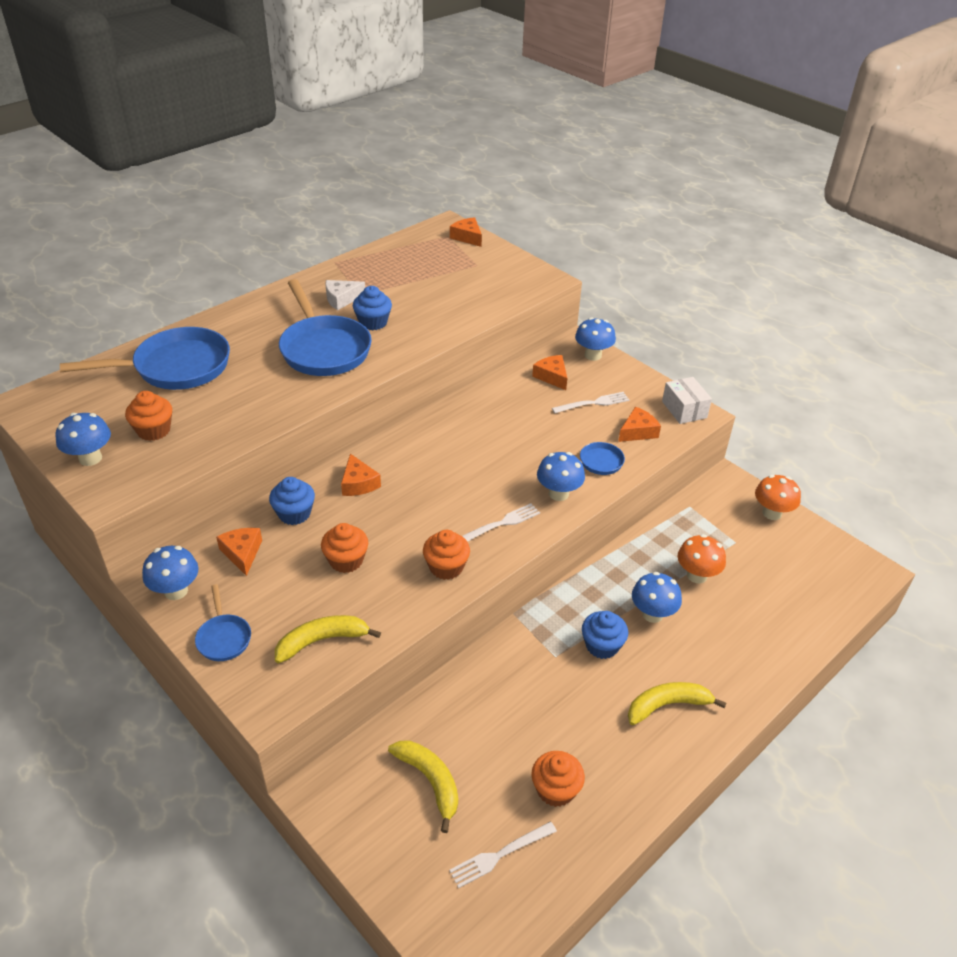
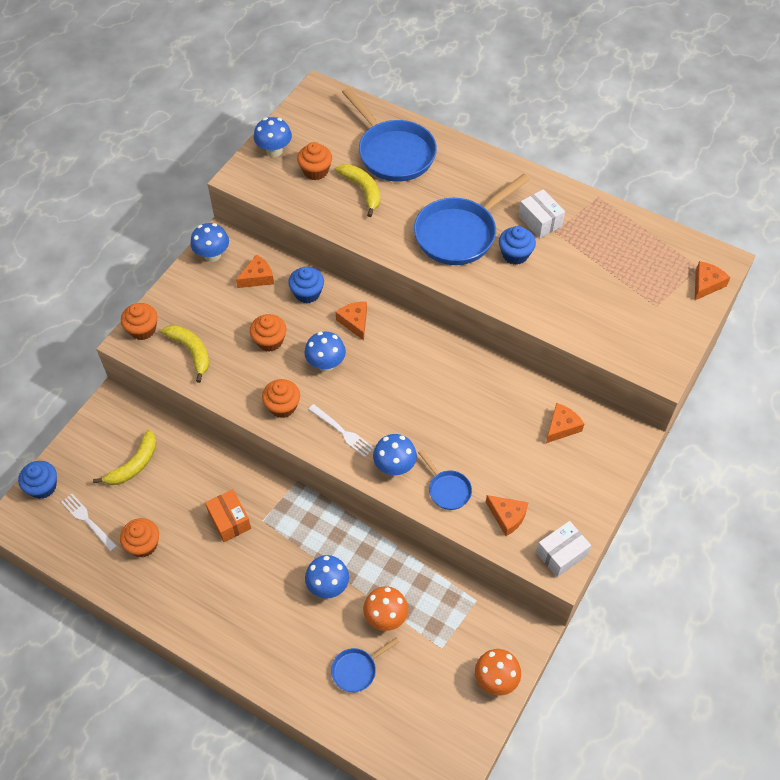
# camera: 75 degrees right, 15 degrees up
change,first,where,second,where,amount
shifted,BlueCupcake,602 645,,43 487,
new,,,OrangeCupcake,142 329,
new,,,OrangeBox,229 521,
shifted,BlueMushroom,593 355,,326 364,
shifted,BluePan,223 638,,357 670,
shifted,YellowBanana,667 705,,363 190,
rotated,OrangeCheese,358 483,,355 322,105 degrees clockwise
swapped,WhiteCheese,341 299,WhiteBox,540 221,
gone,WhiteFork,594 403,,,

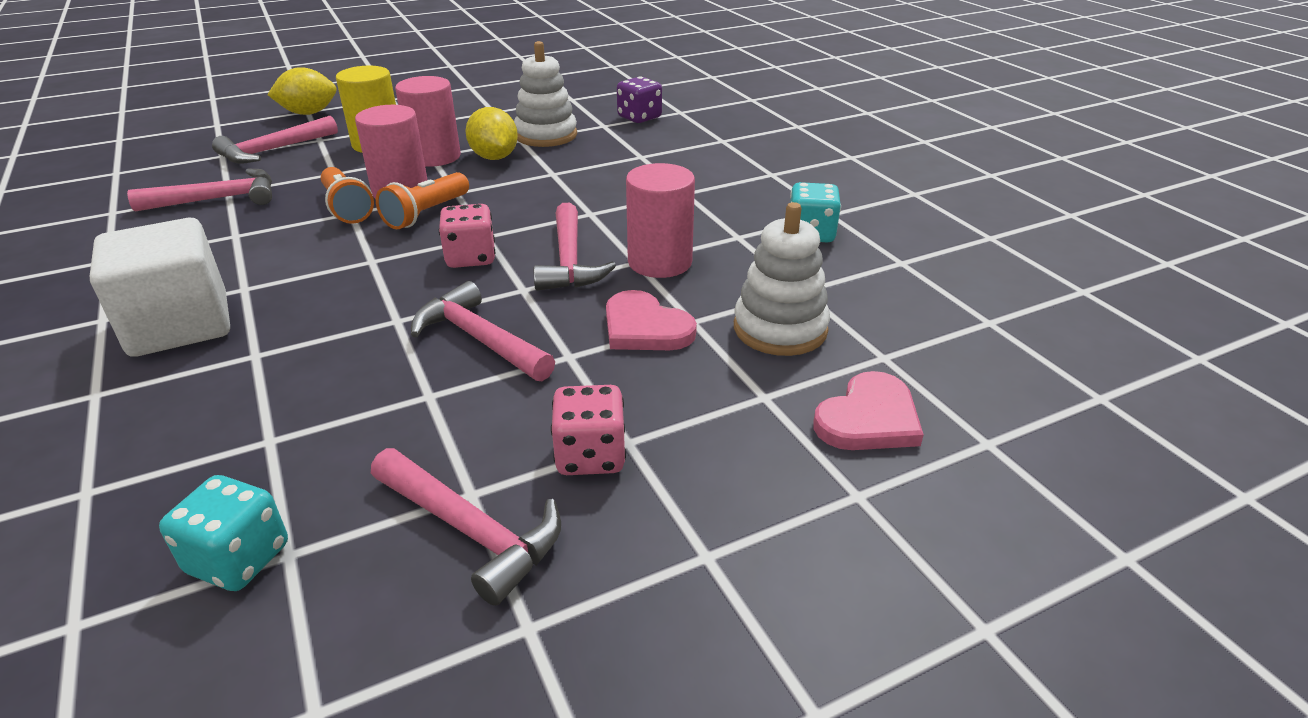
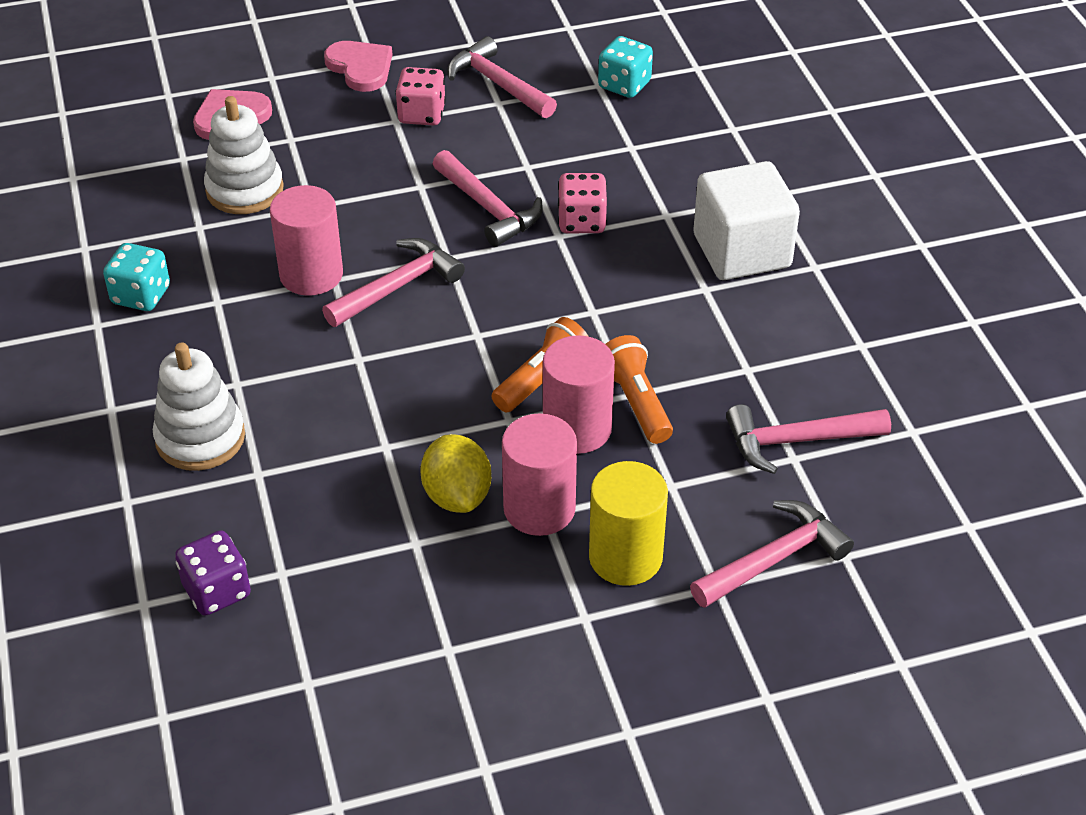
# camera: 170 degrees left, 10 degrees up
change,first,where,second,where,amount
shifted,WhiteStackingToy,546 135,,200 438,
rotated,PinkHammer,569 261,,398 286,45 degrees clockwise
shifted,PinkHeart,645 327,,360 68,
shifted,PinkDice,470 258,,582 221,
gone,YellowLemon,308 113,,,

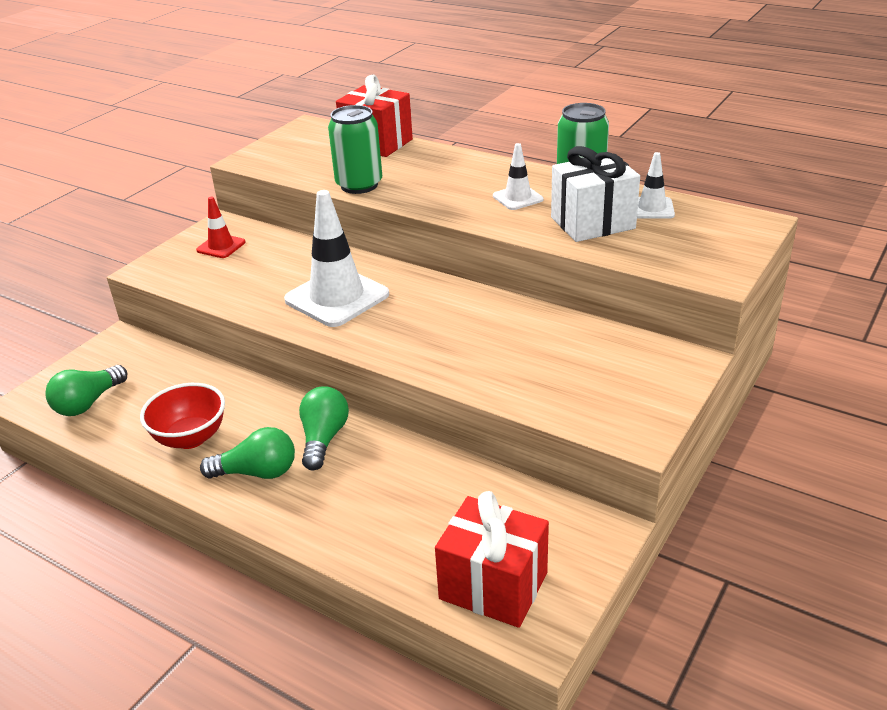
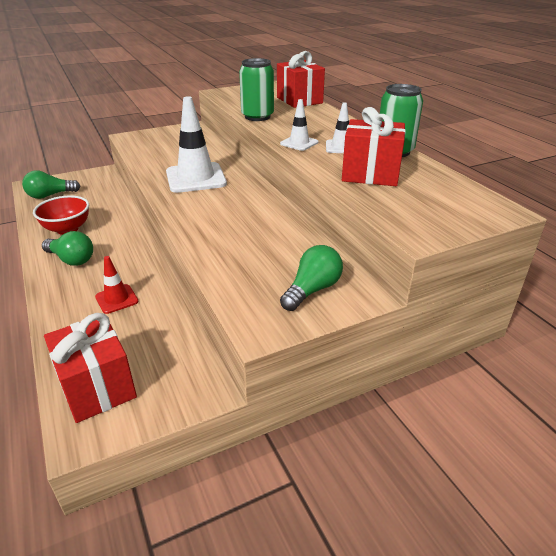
# camera: 30 degrees right, 0 degrees up
change,first,where,second,where,amount
shifted,RedTrafficCone,221 246,,116 299,
shifted,WhiteTrafficCone,651 208,,299 143,
shifted,GreenLightBulb,323 439,,312 290,
repainted,WhiteGift,592 223,RedGift,370 174,

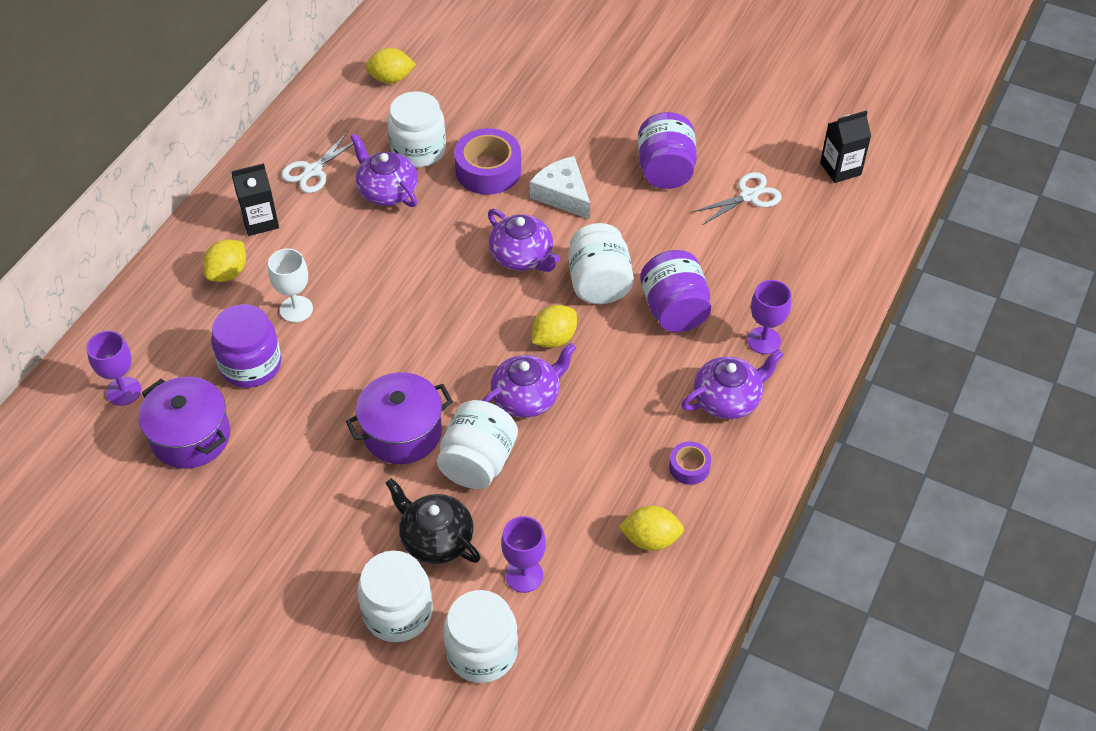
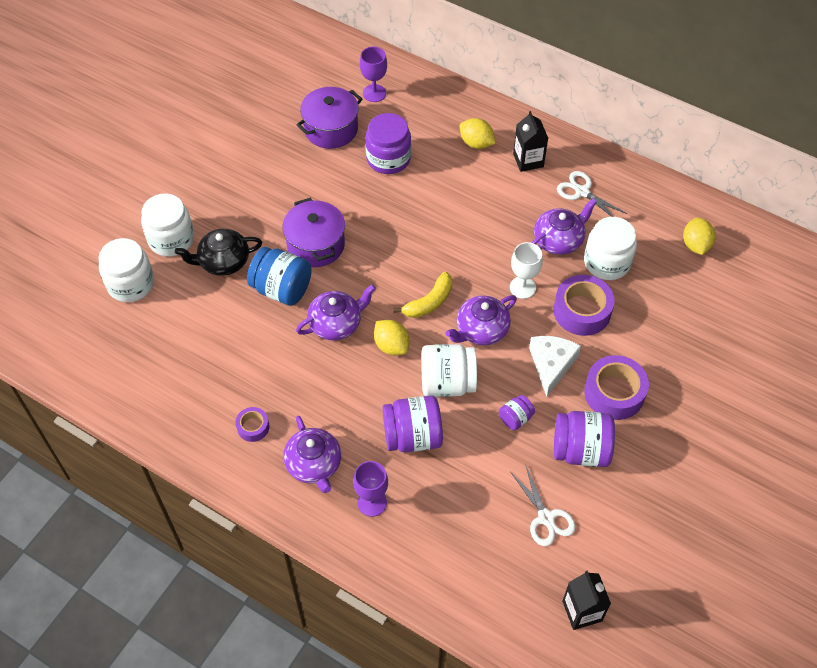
# camera: 95 degrees right, 5 degrees up
change,first,where,second,where,amount
rotated,BlackTeapot,435 538,,223 261,150 degrees counterclockwise
repainted,WhiteJar,478 462,BlueJar,282 289,
rotated,PurpleTeapot,527 397,,336 323,90 degrees counterclockwise
new,,,YellowBanana,429 302,
new,,,PurpleJar,515 418,
shifted,WhiteGoblet,296 309,,522 287,
rotated,WhiteCheese,562 194,,551 364,45 degrees counterclockwise
new,,,PurpleTape,614 393,
gone,PurpleGoblet,524 575,,,
gone,YellowLemon,650 539,,,

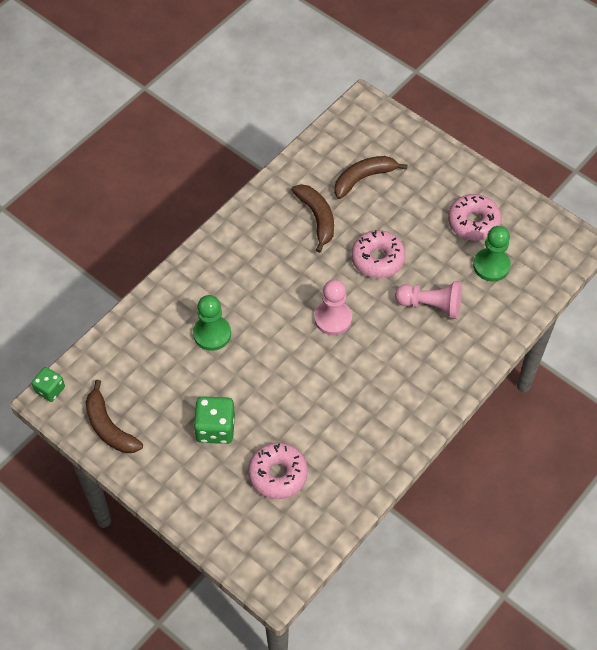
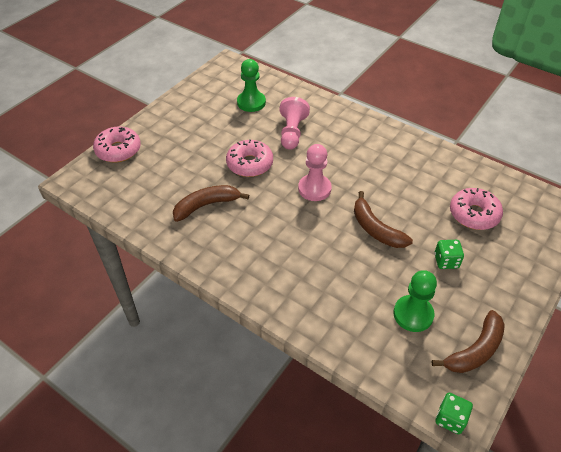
# camera: 95 degrees left, 10 degrees down
change,first,where,second,where,amount
shifted,PinkDonut,473 222,,118 150,
shifted,BrownBanana,363 178,,375 229,
shifted,GreenPawn,212 334,,413 314,
scaled,GreenDice,215 428,,446 261,x0.65

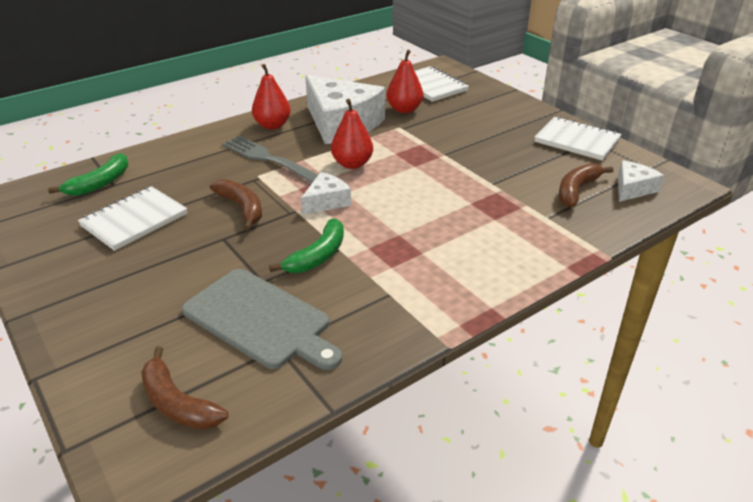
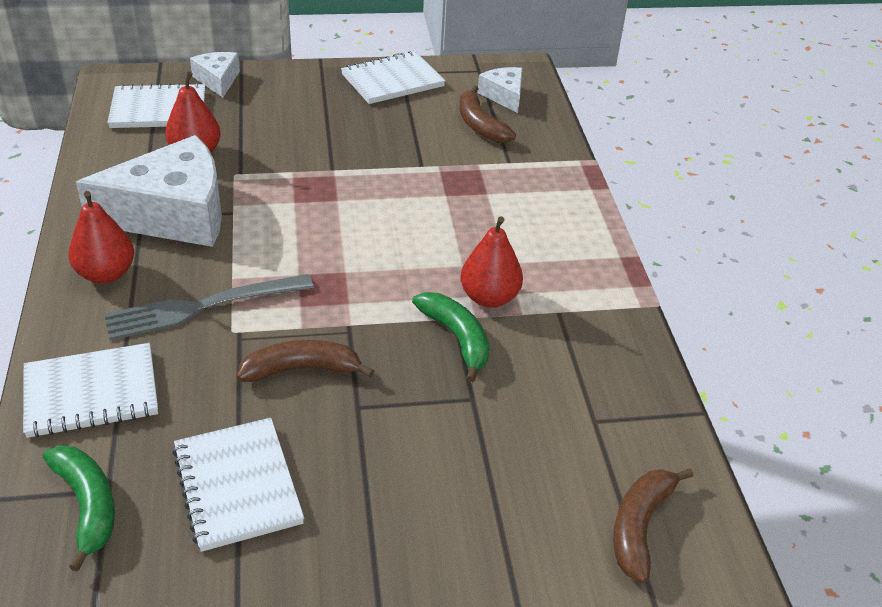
# camera: 65 degrees left, 5 degrees up
change,first,where,second,where,amount
new,,,WhiteNotebook,91 393,
shifted,WhiteCheese,326 201,,218 80,
shifted,RedPear,352 164,,489 297,
rotated,BrownBanana,177 403,,640 526,135 degrees clockwise
gone,GreyCuttingBoard,260 320,,,

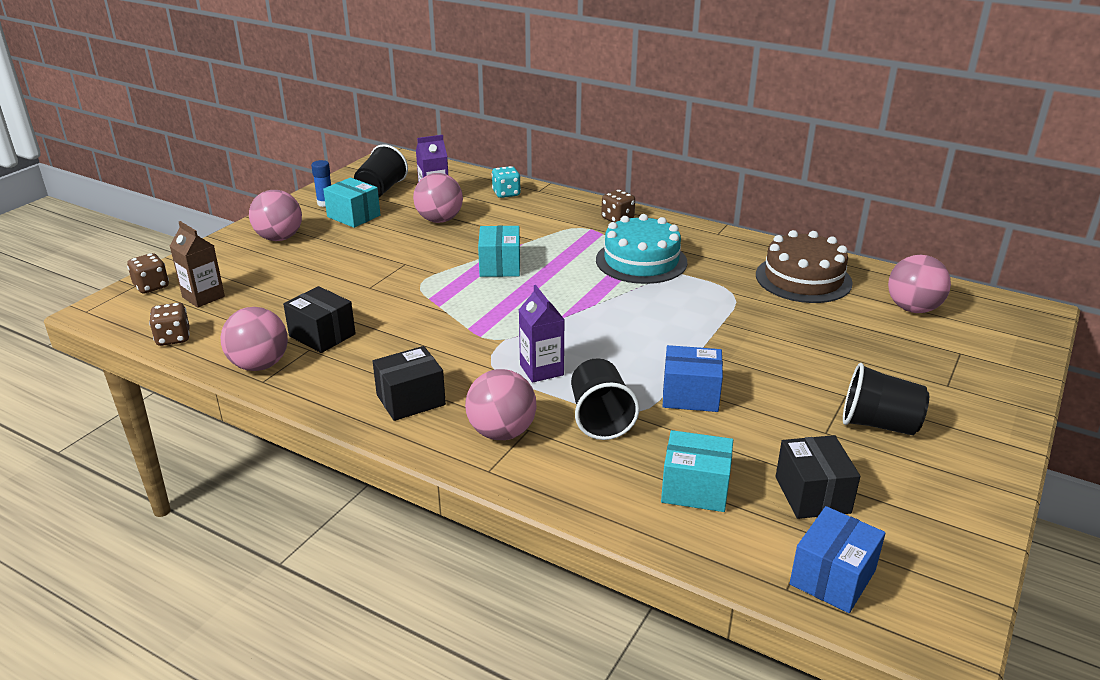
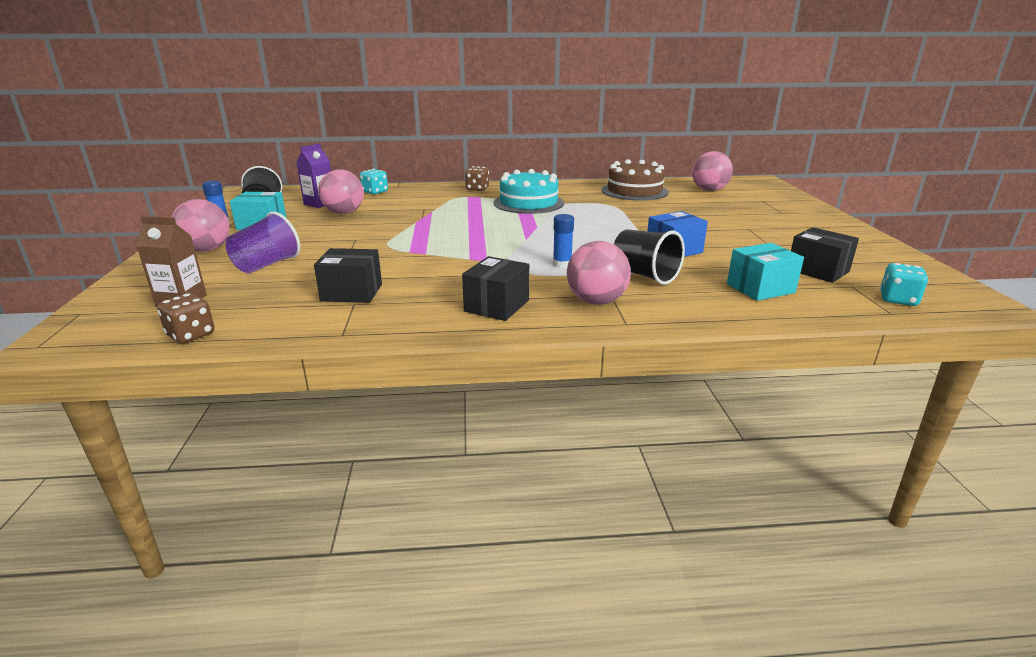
# camera: 35 degrees left, 5 degrees down
change,first,where,second,where,amount
new,,,PurpleCup,267 265,
swapped,PurpleCarton,541 370,BlueGlueStick,562 264,
swapped,BlueBox,832 577,TurquoiseDice,898 300,
gone,BrownDice,151 286,,,
gone,PinkBall,259 365,,,
gone,TurquoiseBox,500 266,,,
gone,BlackCup,878 424,,,

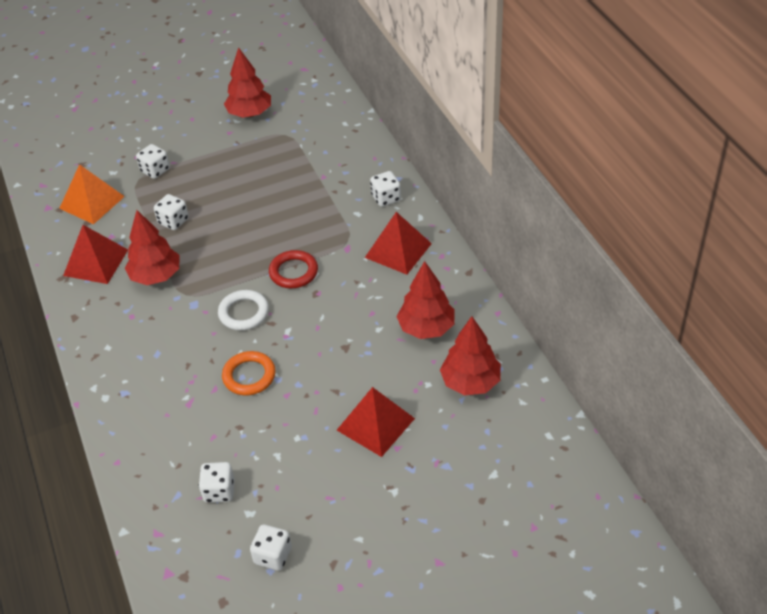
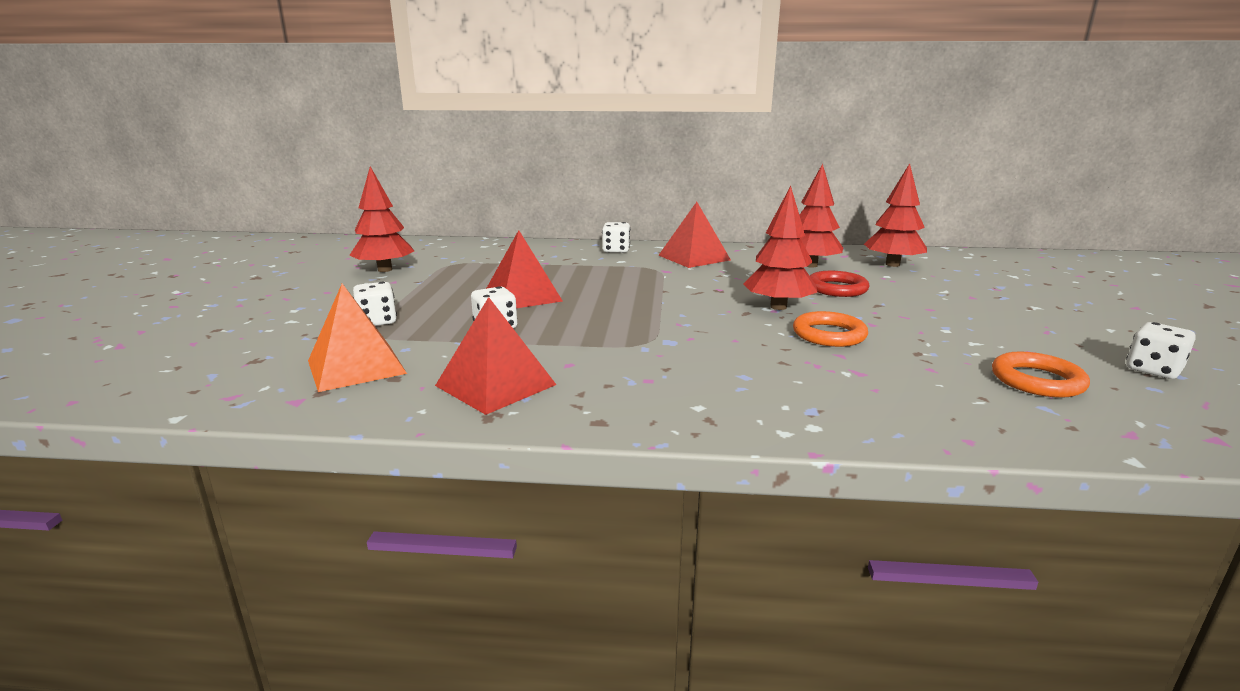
# camera: 65 degrees left, 25 degrees down
change,first,where,second,where,amount
shifted,RedPyramid,375 424,,522 296,
shifted,RedTree,156 276,,778 307,
shifted,RedRing,293 272,,837 288,
swapped,WhiteDice,219 491,OrangeRing,1037 380,
gone,WhiteRing,244 313,,,

